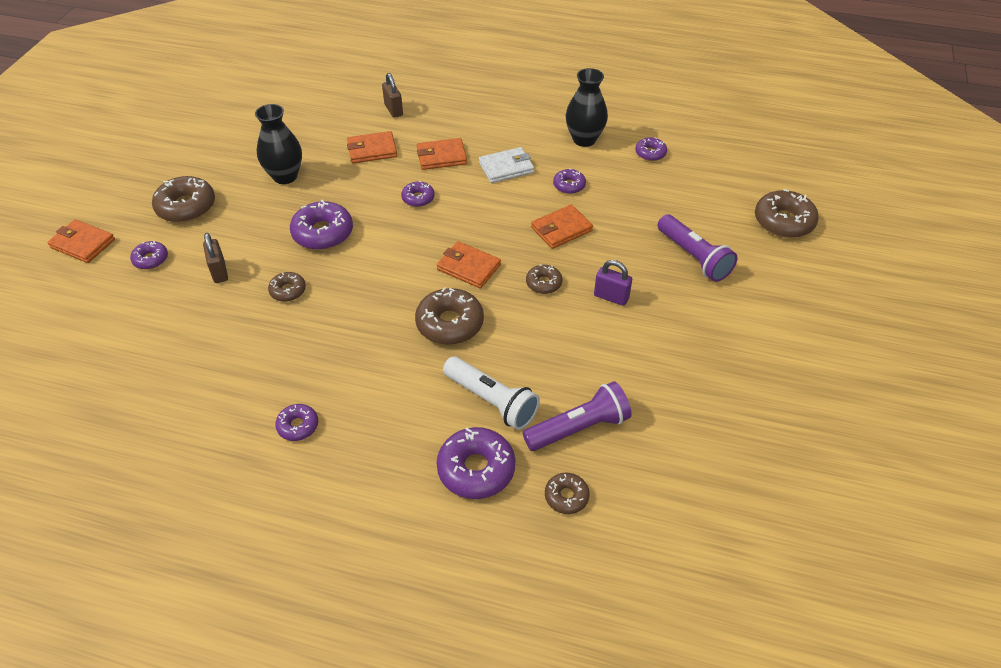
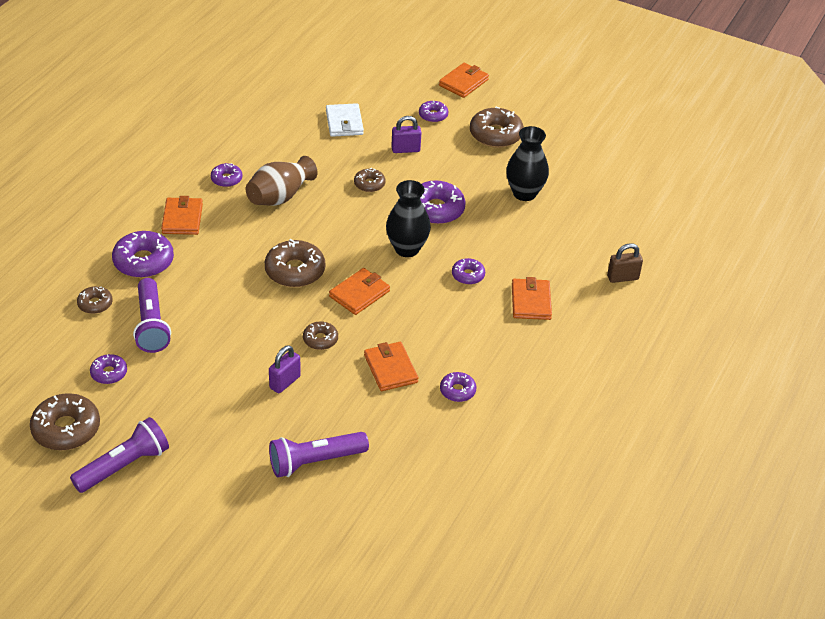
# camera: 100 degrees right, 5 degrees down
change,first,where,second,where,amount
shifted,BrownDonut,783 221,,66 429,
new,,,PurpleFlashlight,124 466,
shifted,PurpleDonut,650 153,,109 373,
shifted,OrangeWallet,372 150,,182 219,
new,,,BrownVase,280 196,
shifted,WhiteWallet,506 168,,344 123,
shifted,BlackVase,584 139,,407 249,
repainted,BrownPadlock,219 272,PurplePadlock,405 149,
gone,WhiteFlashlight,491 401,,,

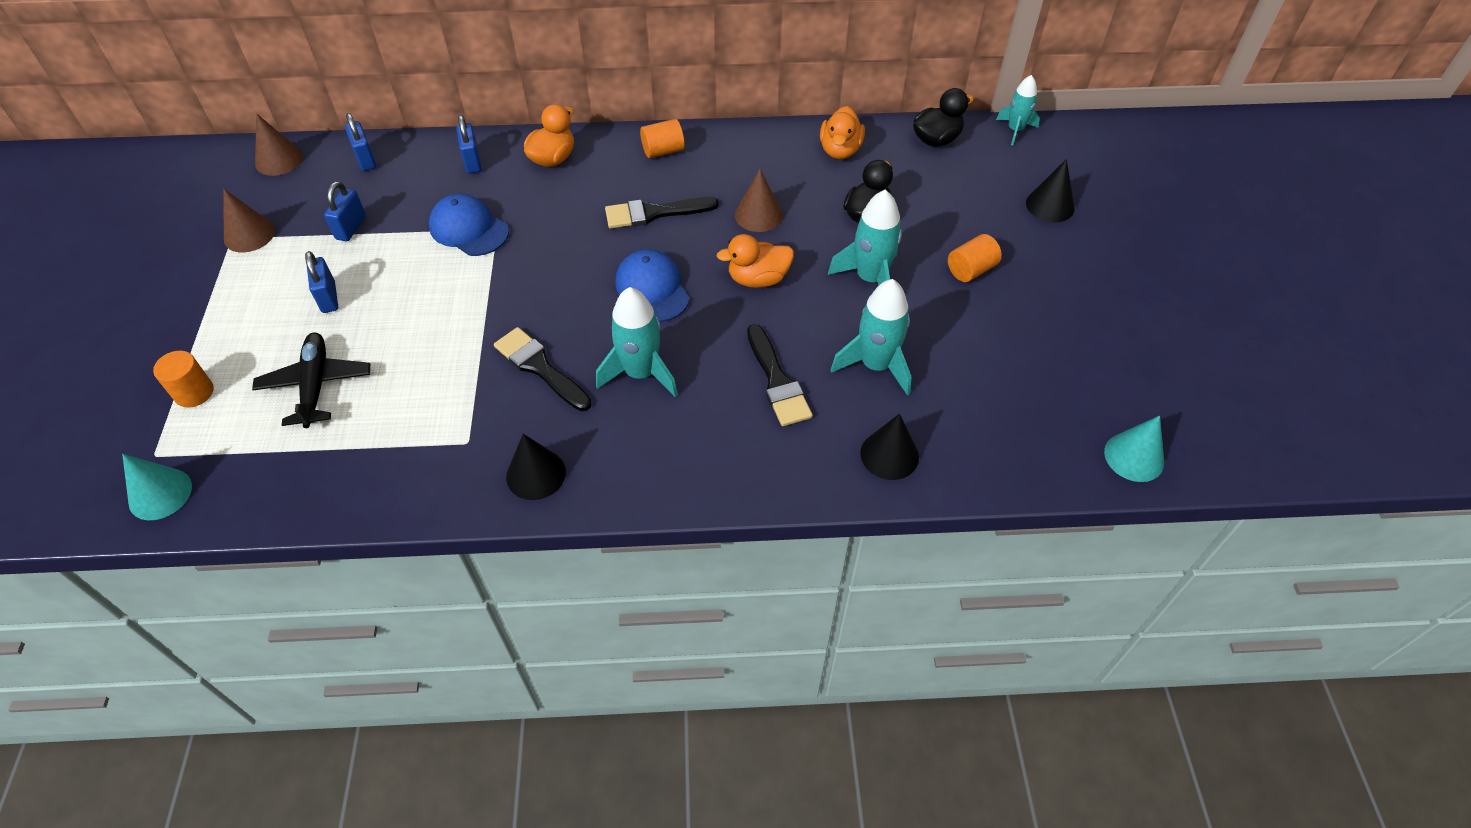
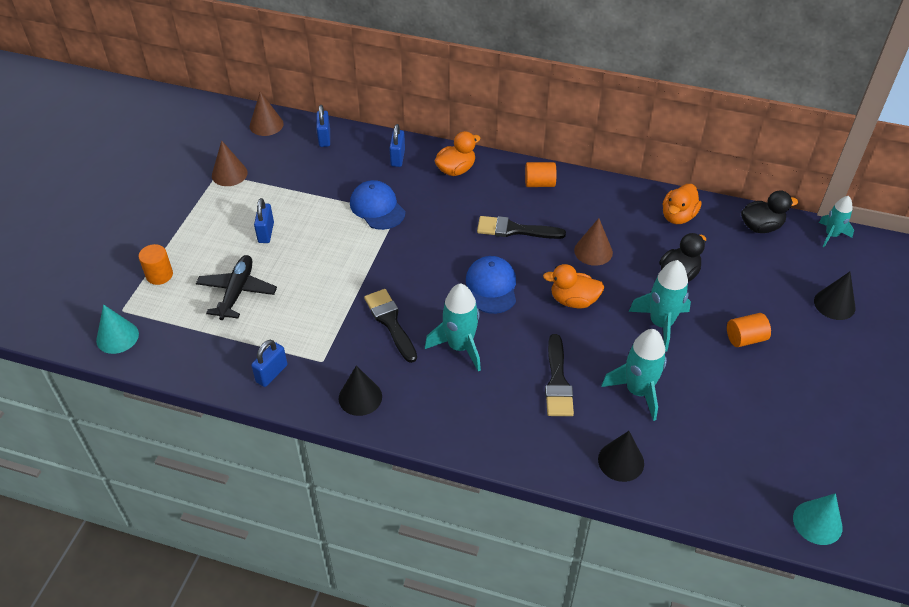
# camera: 20 degrees right, 5 degrees down
change,first,where,second,where,amount
shifted,BluePadlock,351 228,,271 373,

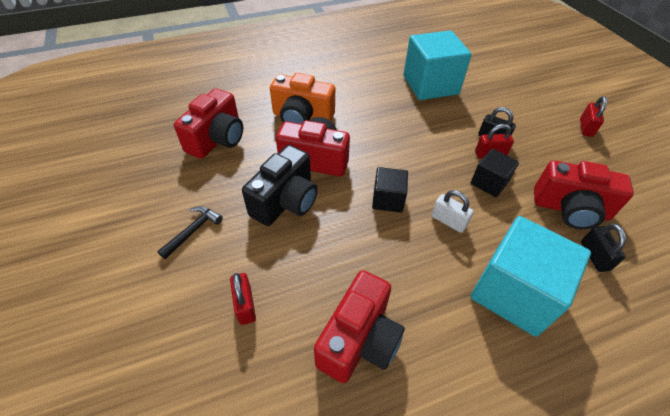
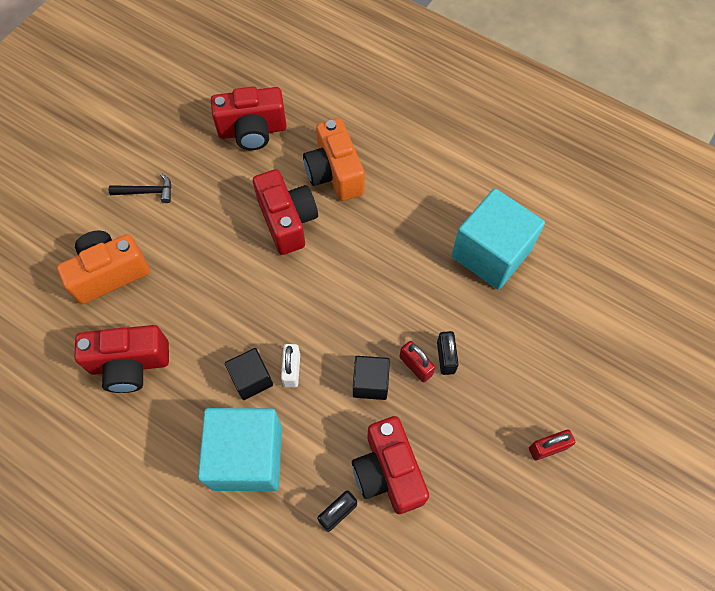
# camera: 55 degrees right, 15 degrees up
change,first,where,second,where,amount
swapped,RedPadlock,245 305,OrangeCamera,109 273,
shifted,BlackCube,388 199,,251 379,
gone,BlackCamera,286 201,,,

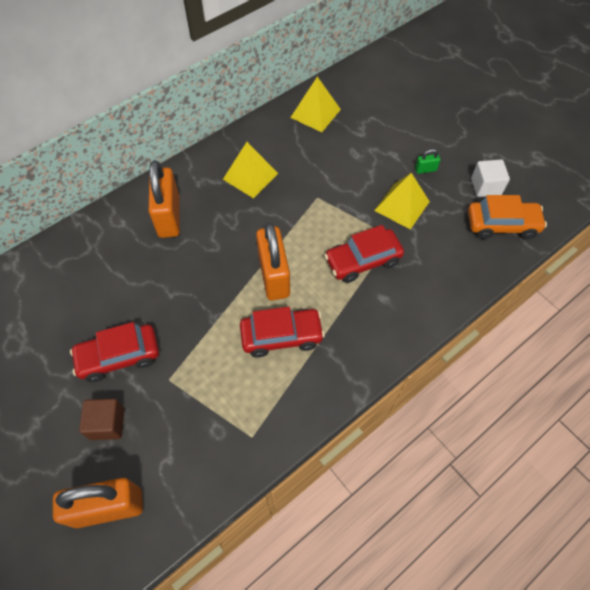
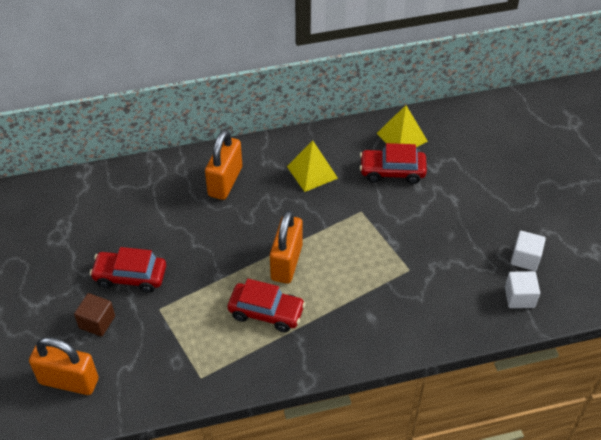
# camera: 25 degrees right, 10 degrees down
change,first,where,second,where,amount
shifted,RedCar,363 261,,392 171,
swapped,OrangeCar,502 225,WhiteCube,519 297,
gone,YellowPyramid,402 206,,,
gone,GreenPadlock,425 169,,,

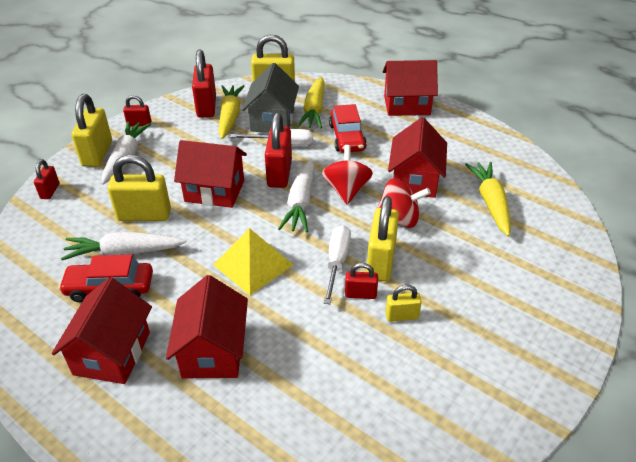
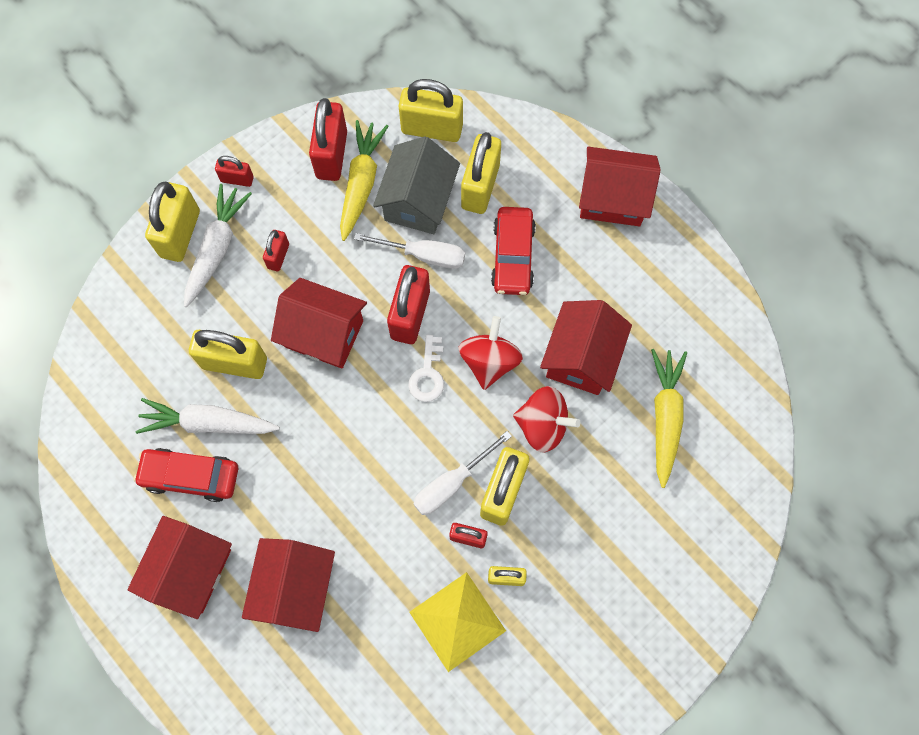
# camera: 10 degrees right, 30 degrees up
change,first,where,second,where,amount
shifted,RedPadlock,50 191,,278 256,
swapped,WhiteCarrot,301 203,WhiteKey,428 374,
shifted,YellowPyramid,253 264,,457 621,
rotated,WhiteScrewdriver,337 262,,452 483,150 degrees counterclockwise
swapped,YellowCarrot,314 109,YellowPadlock,480 187,

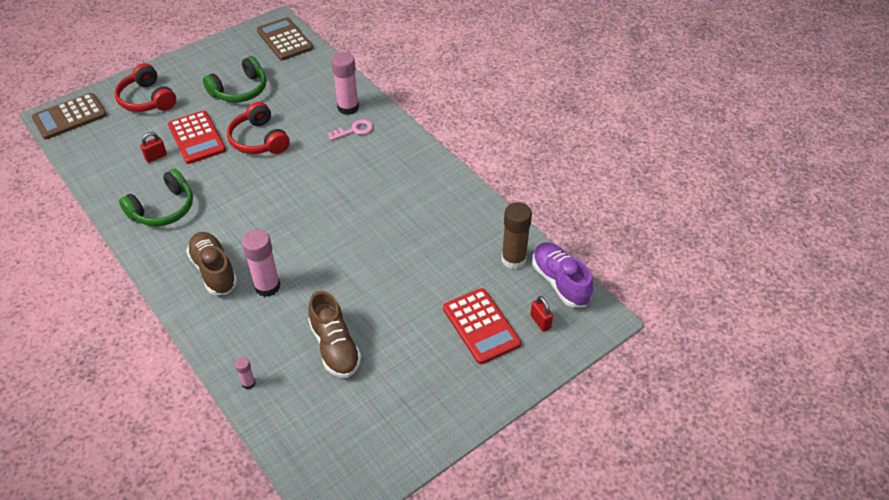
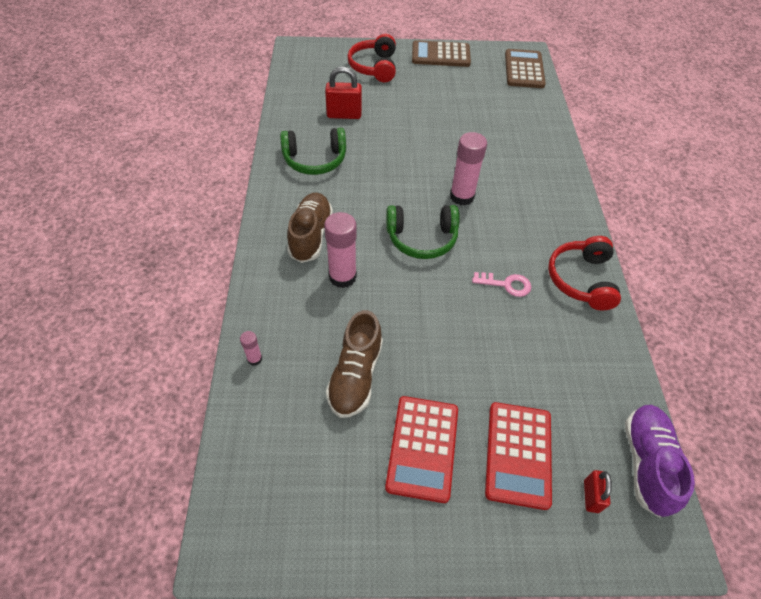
# camera: 35 degrees right, 5 degrees up
change,first,where,second,where,amount
scaled,RedPadlock,156 157,,344 115,x1.69
shifted,RedCalculator,196 138,,422 448,
shifted,GreenHeadphones,240 90,,422 238,
shifted,BrownCalculator,70 117,,440 55,
shifted,PinkGlueStick,348 107,,462 196,
shifted,PinkKey,354 130,,506 284,
shifted,RedHeadphones,259 140,,581 279,
gone,BrownGlueStick,513 259,,,

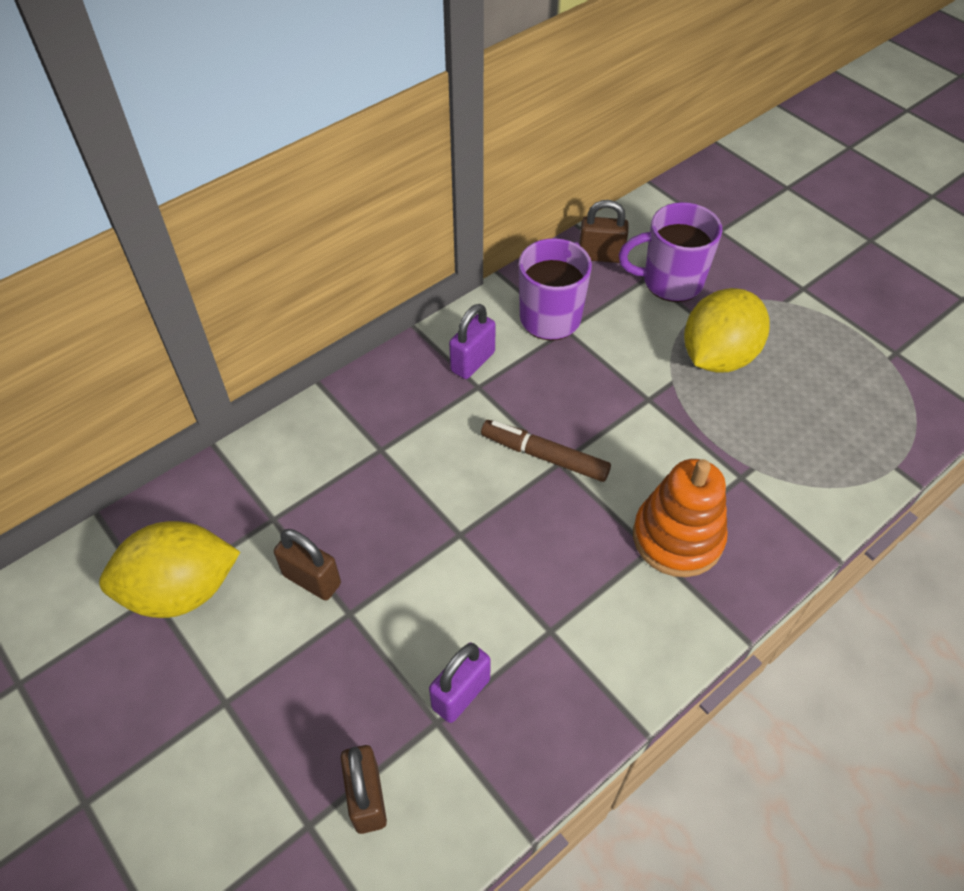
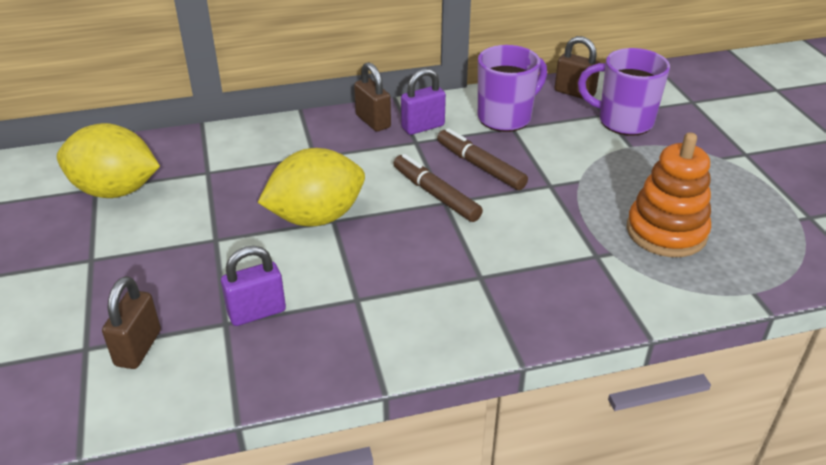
# camera: 25 degrees right, 15 degrees down
change,first,where,second,where,amount
shifted,YellowLemon,717 356,,316 217,
shifted,BrownPadlock,312 579,,373 121,
new,,,BrownMarker,480 166,
shifted,OrangeStackingToy,677 537,,666 232,

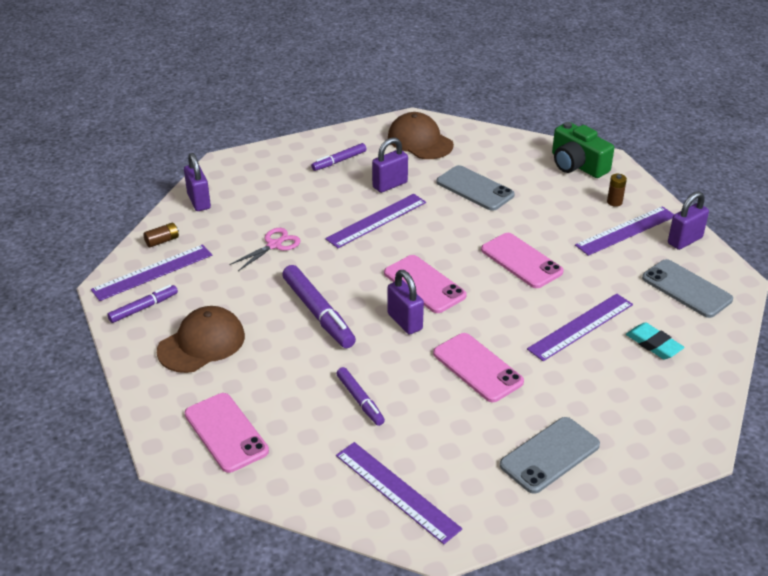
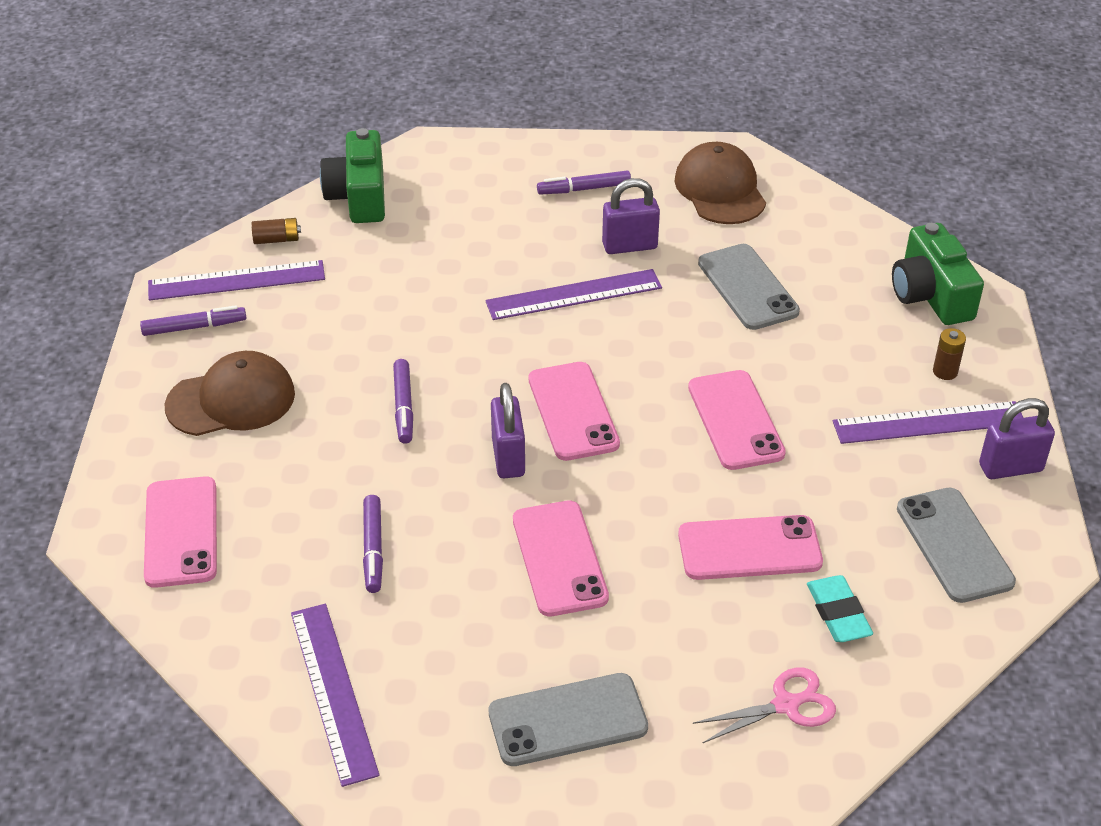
# camera: 25 degrees right, 5 degrees up
change,first,where,second,where,amount
swapped,PurplePadlock,199 201,GreenCamera,359 196,
scaled,PurpleMarker,318 313,,403 406,x0.59
swapped,PurpleRuler,581 326,PinkPhone,749 549,
shifted,PinkScissors,274 245,,786 705,

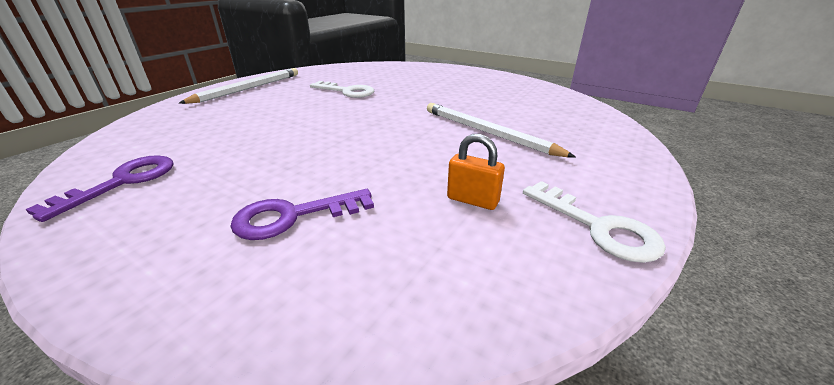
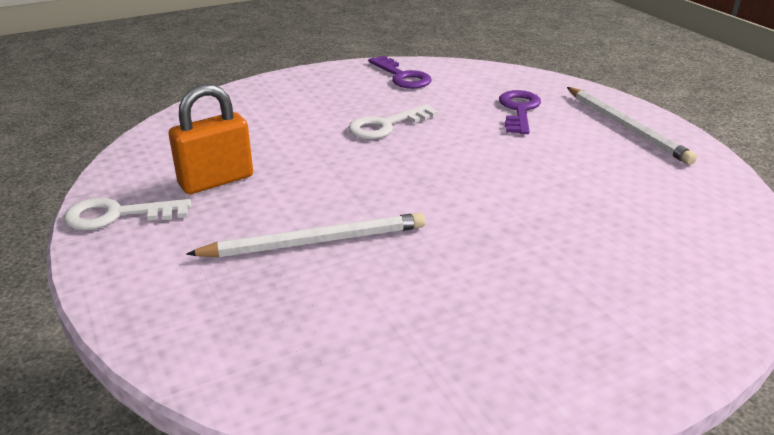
# camera: 120 degrees right, 0 degrees up
change,first,where,second,where,amount
scaled,OrangePadlock,472 200,,216 181,x1.63
shifted,WhiteKey,347 91,,386 125,
shifted,PurpleKey,294 216,,519 110,

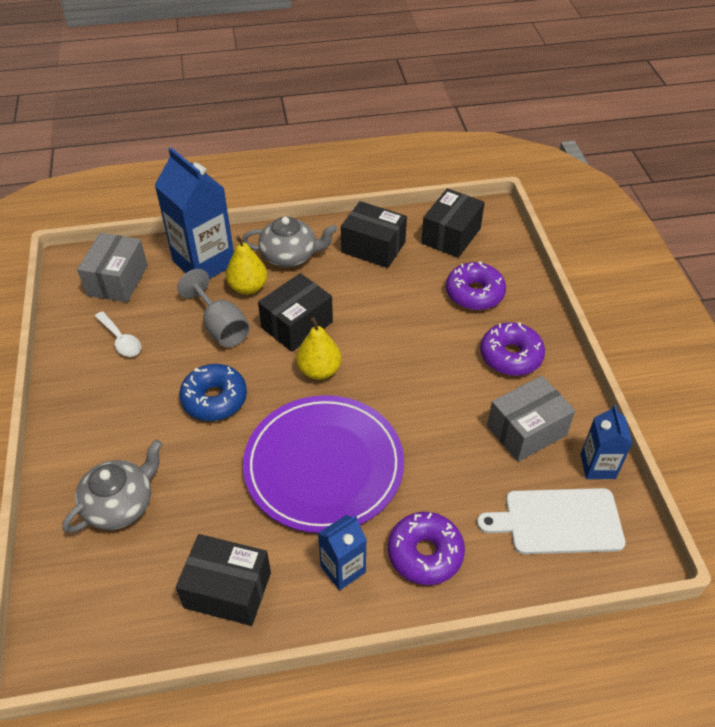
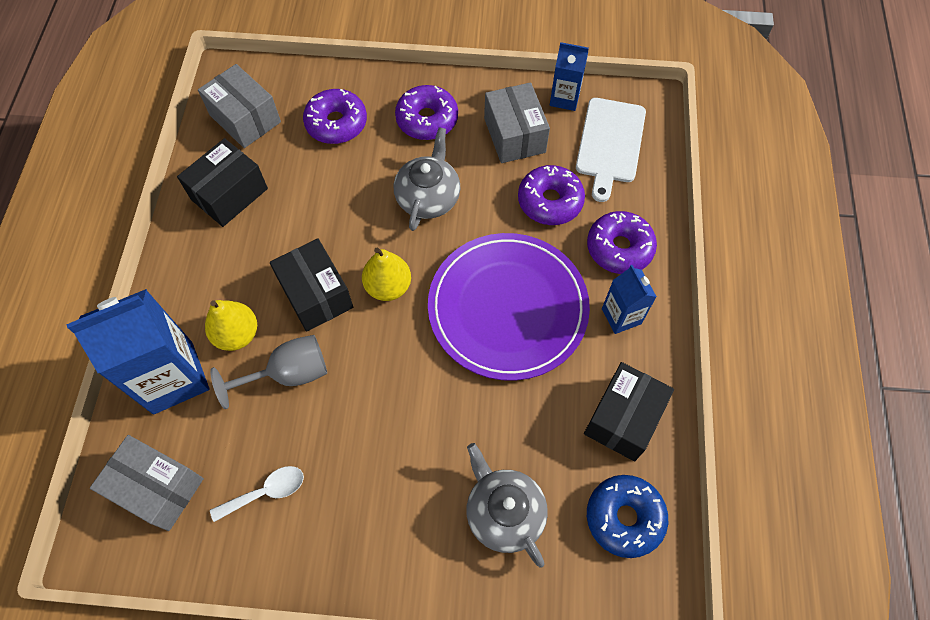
# camera: 75 degrees left, 15 degrees up
change,first,where,second,where,amount
repainted,BlackBox,451 236,GreyBox,245 119,
shifted,GreyTeapot,290 255,,428 197,
new,,,PurpleDonut,550 201,
shifted,BlueDonut,214 399,,624 518,

